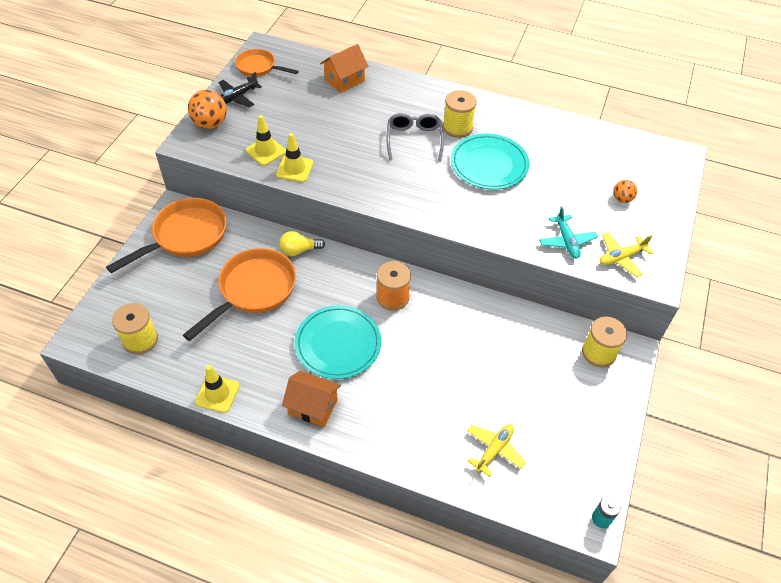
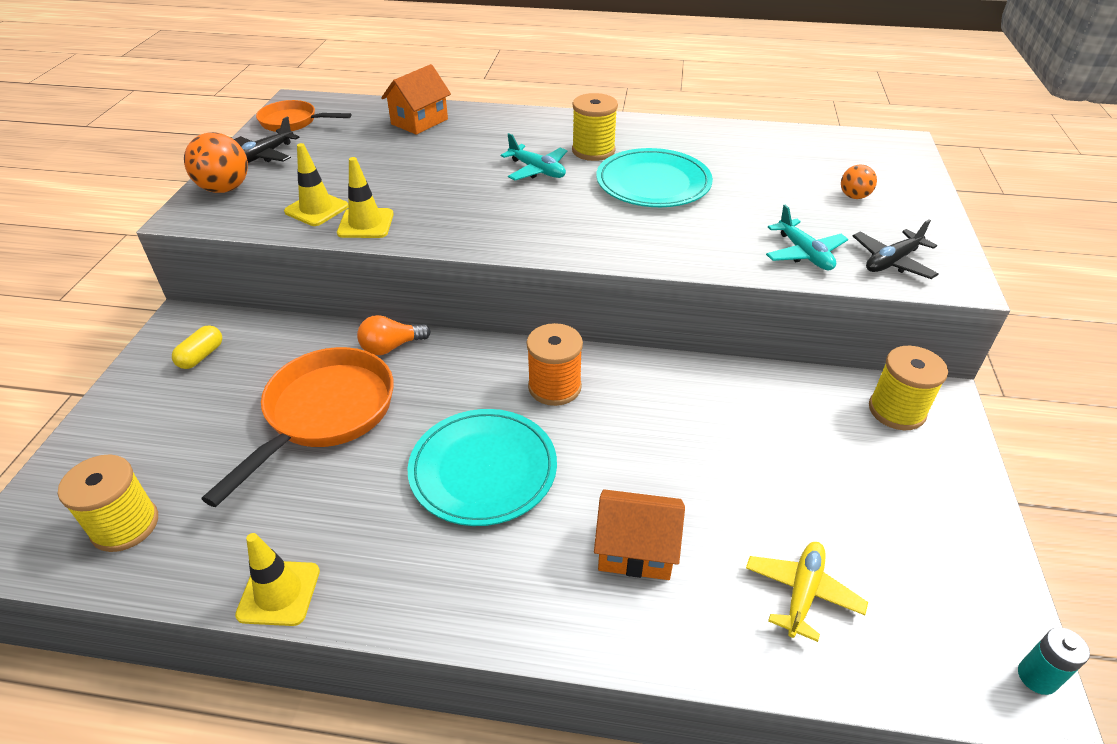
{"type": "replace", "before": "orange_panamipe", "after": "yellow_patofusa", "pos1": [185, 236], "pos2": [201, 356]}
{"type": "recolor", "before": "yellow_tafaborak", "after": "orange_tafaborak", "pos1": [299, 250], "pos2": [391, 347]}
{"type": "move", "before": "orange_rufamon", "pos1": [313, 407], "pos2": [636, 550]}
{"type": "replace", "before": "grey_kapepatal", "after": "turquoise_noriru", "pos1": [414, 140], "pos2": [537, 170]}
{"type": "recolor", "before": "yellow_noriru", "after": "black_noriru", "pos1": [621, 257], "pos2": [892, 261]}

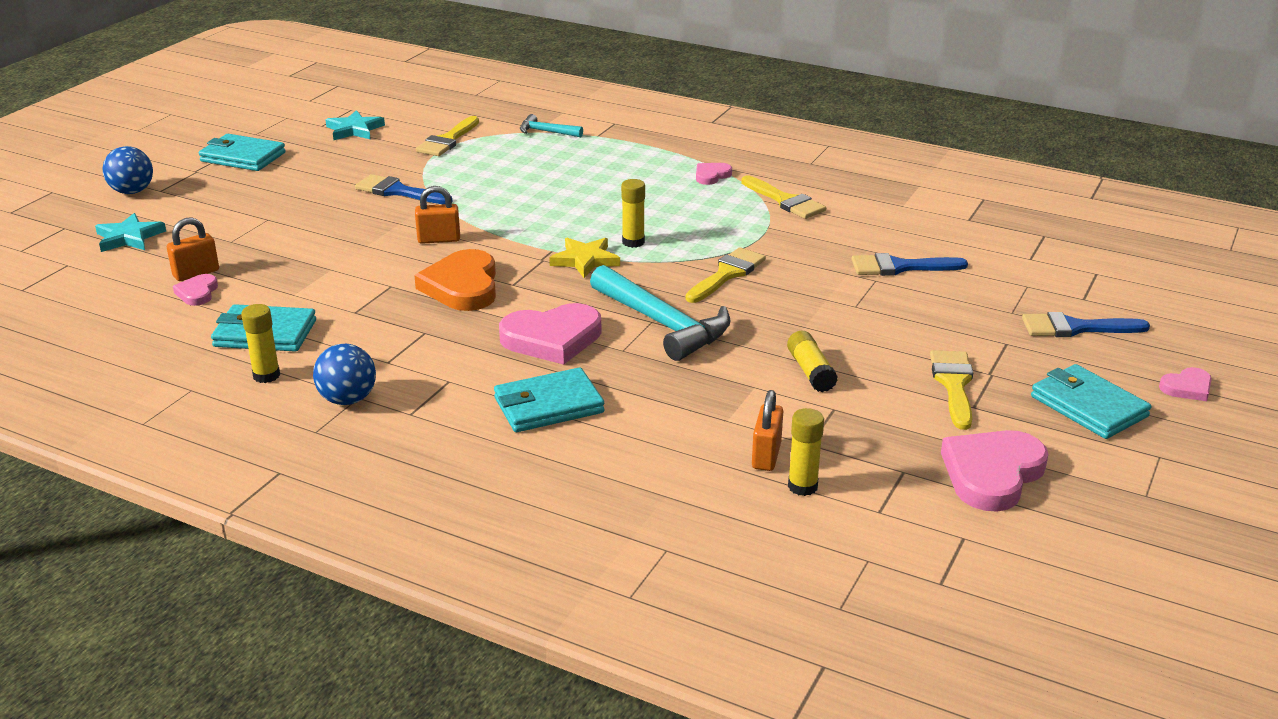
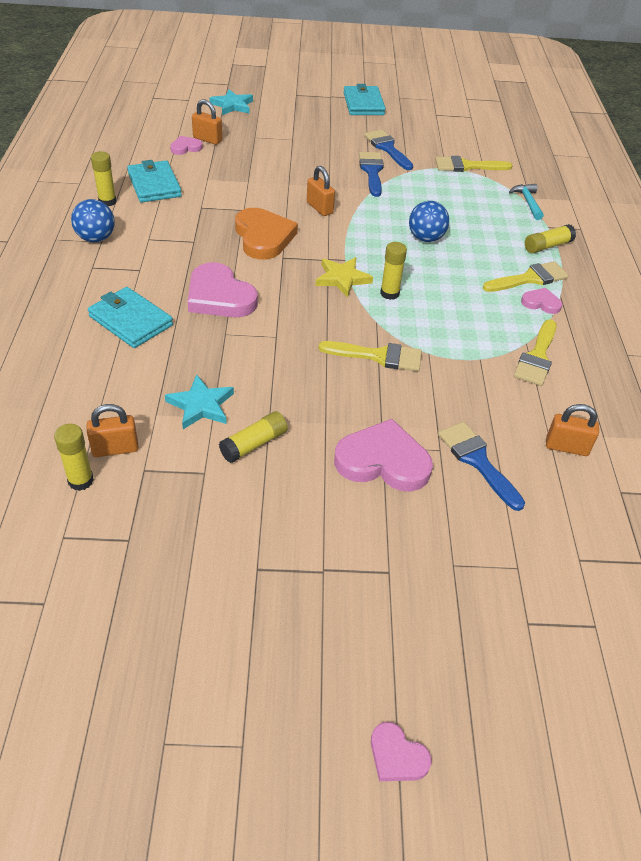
{"type": "move", "before": "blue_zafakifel", "pos1": [132, 191], "pos2": [426, 238]}
{"type": "move", "before": "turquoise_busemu", "pos1": [354, 130], "pos2": [201, 405]}
{"type": "rotate", "before": "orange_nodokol", "pos1": [462, 286], "pos2": [263, 237], "turn": 105}
{"type": "delete", "before": "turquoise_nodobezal", "pos1": [662, 324]}
{"type": "move", "before": "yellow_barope", "pos1": [953, 384], "pos2": [529, 278]}
{"type": "move", "before": "pink_nodokol", "pos1": [992, 474], "pos2": [383, 461]}
{"type": "move", "before": "blue_barope", "pos1": [1075, 328], "pos2": [387, 148]}
{"type": "delete", "before": "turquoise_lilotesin", "pos1": [1088, 406]}
{"type": "insert", "after": "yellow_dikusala", "pos2": [547, 246]}
{"type": "insert", "after": "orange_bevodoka", "pos2": [566, 447]}

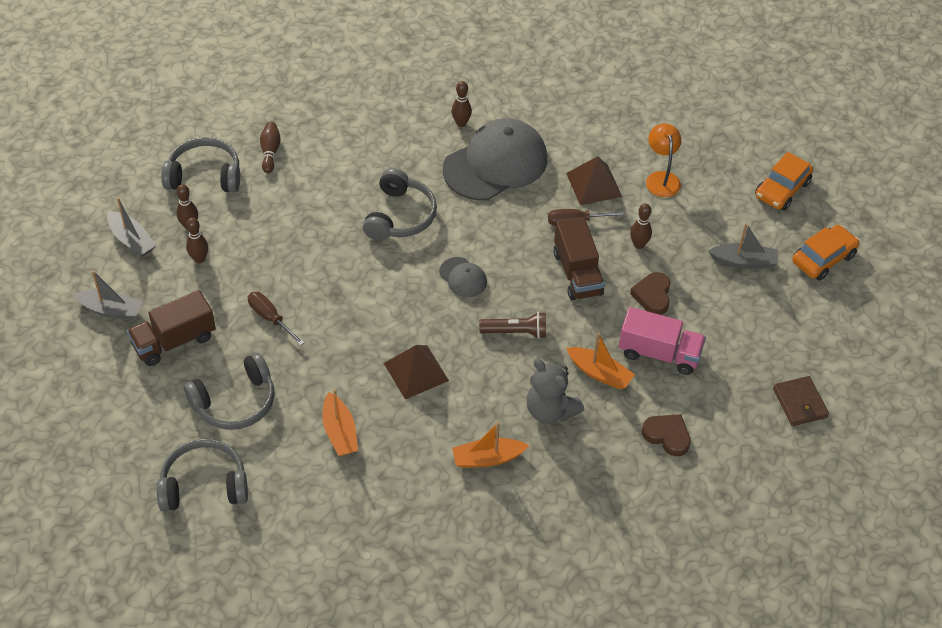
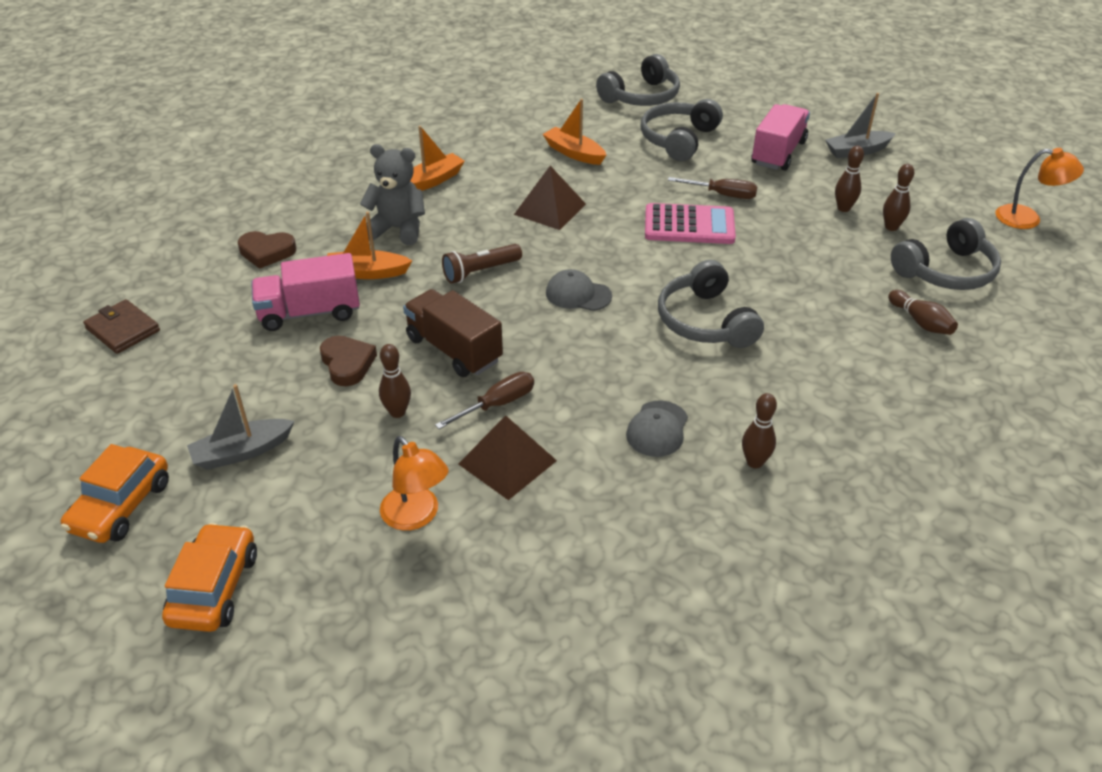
{"type": "delete", "before": "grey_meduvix", "pos1": [132, 240]}
{"type": "recolor", "before": "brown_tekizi", "after": "pink_tekizi", "pos1": [174, 341], "pos2": [778, 153]}
{"type": "resize", "before": "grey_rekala", "pos1": [495, 164], "pos2": [657, 429], "scale": 0.45}
{"type": "insert", "after": "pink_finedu", "pos2": [689, 225]}
{"type": "insert", "after": "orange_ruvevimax", "pos2": [1027, 218]}

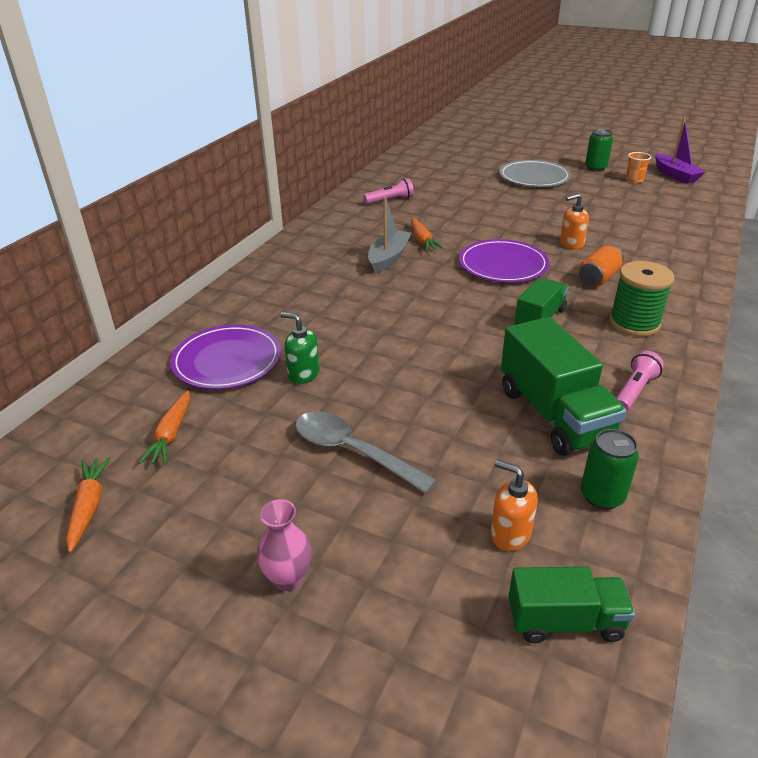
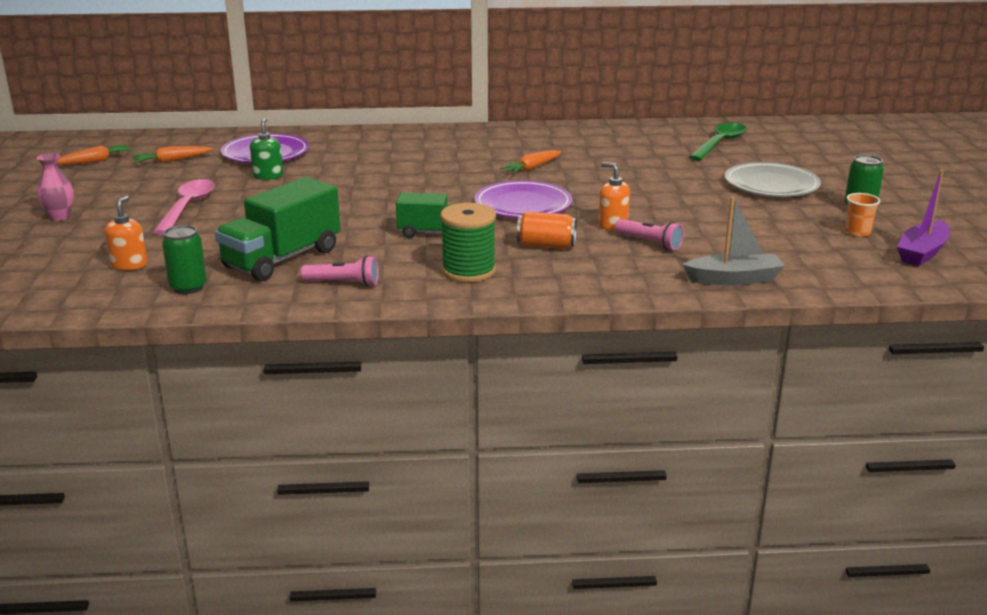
{"type": "recolor", "before": "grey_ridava", "after": "pink_ridava", "pos1": [353, 452], "pos2": [187, 207]}
{"type": "move", "before": "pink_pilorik", "pos1": [390, 200], "pos2": [649, 243]}
{"type": "move", "before": "grey_meduvix", "pos1": [388, 258], "pos2": [734, 279]}
{"type": "delete", "before": "green_tekizi", "pos1": [564, 621]}
{"type": "insert", "after": "green_ridava", "pos2": [720, 144]}

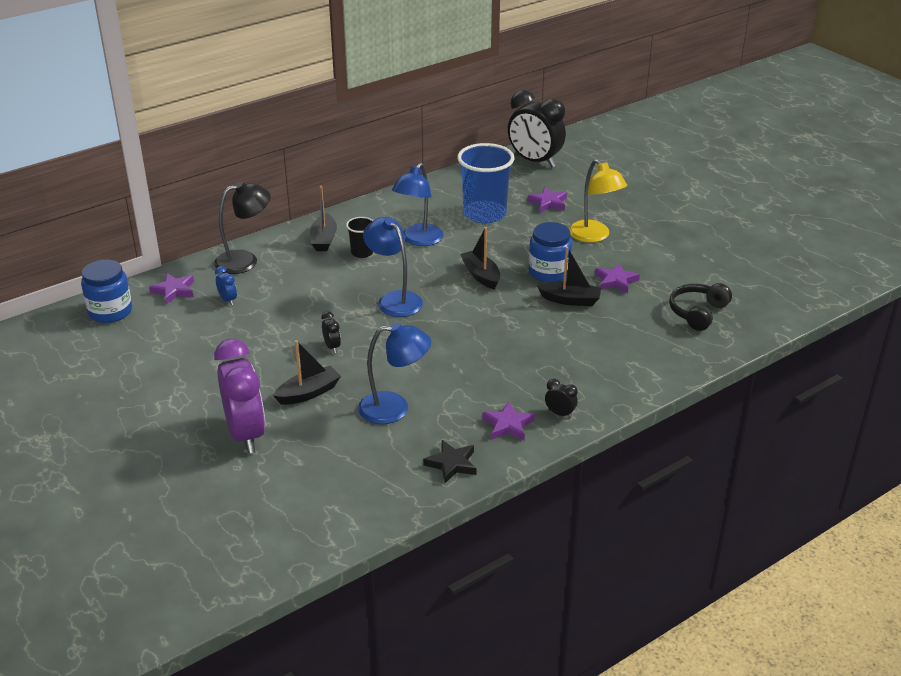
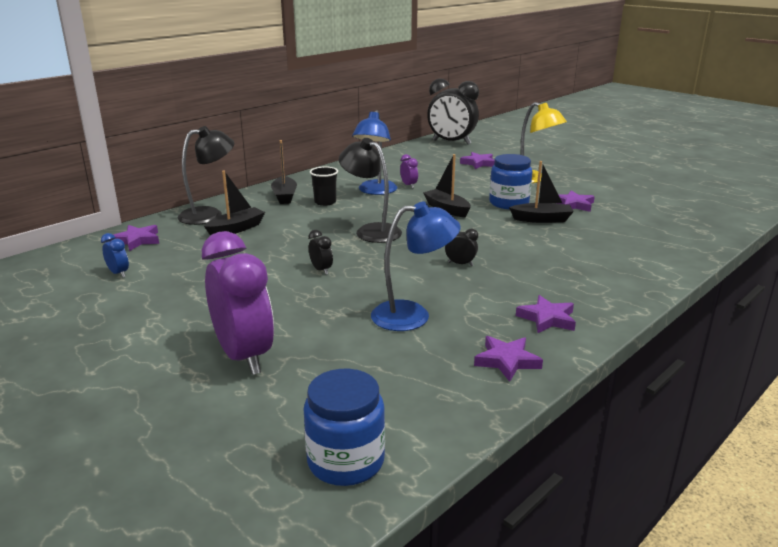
{"type": "move", "before": "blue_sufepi", "pos1": [110, 312], "pos2": [346, 461]}
{"type": "move", "before": "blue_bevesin", "pos1": [228, 300], "pos2": [118, 273]}
{"type": "move", "before": "black_meduvix", "pos1": [308, 393], "pos2": [236, 229]}
{"type": "recolor", "before": "blue_ruvevimax", "after": "black_ruvevimax", "pos1": [394, 299], "pos2": [371, 231]}
{"type": "recolor", "before": "black_busemu", "after": "purple_busemu", "pos1": [452, 464], "pos2": [506, 361]}
{"type": "delete", "before": "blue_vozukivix", "pos1": [484, 214]}
{"type": "move", "before": "black_bevesin", "pos1": [560, 413], "pos2": [460, 264]}
{"type": "delete", "before": "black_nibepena", "pos1": [698, 313]}
{"type": "insert", "after": "purple_bevesin", "pos2": [408, 185]}

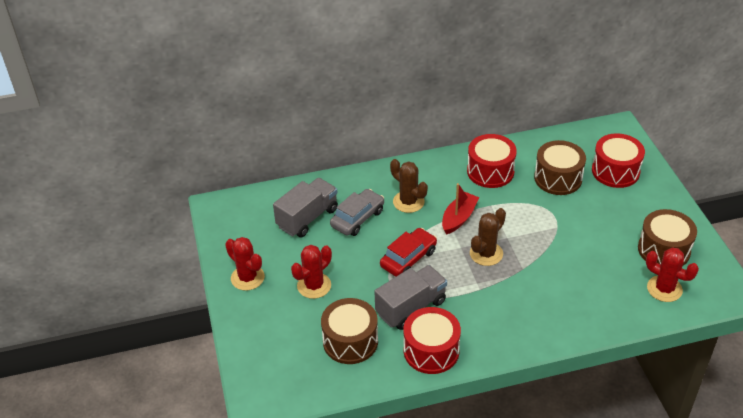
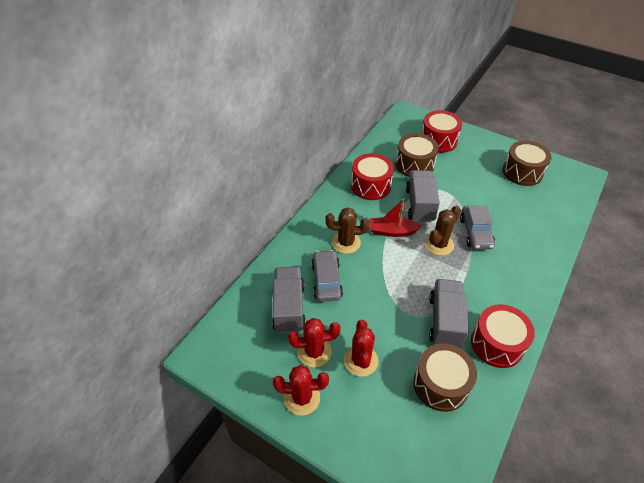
{"type": "delete", "before": "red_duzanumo", "pos1": [408, 258]}
{"type": "rotate", "before": "red_meduvix", "pos1": [459, 218], "pos2": [392, 231], "turn": -75}
{"type": "rotate", "before": "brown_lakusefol", "pos1": [486, 253], "pos2": [439, 244], "turn": 45}
{"type": "move", "before": "red_lakusefol", "pos1": [664, 289], "pos2": [314, 352]}
{"type": "insert", "after": "grey_tekizi", "pos2": [419, 205]}
{"type": "insert", "after": "grey_duzanumo", "pos2": [475, 233]}

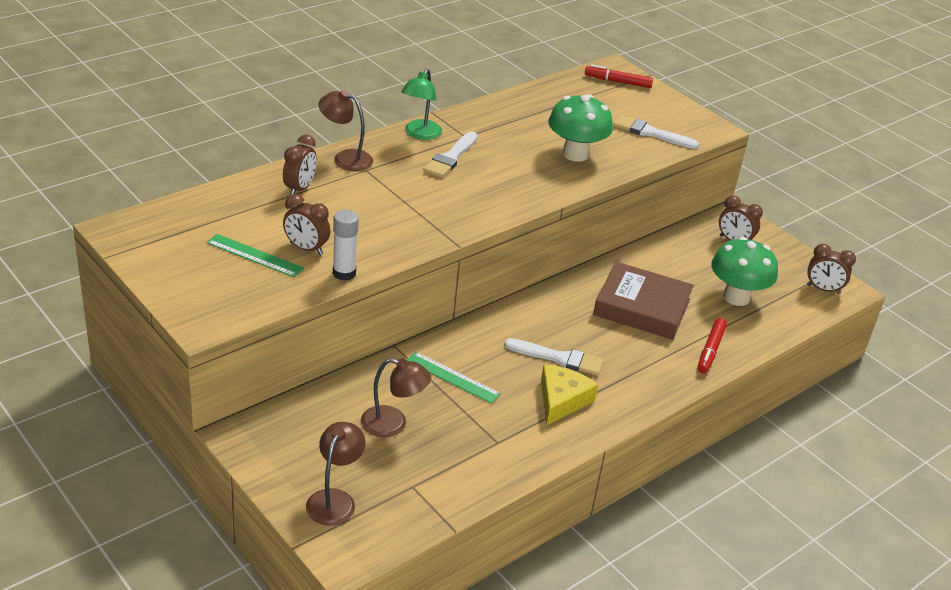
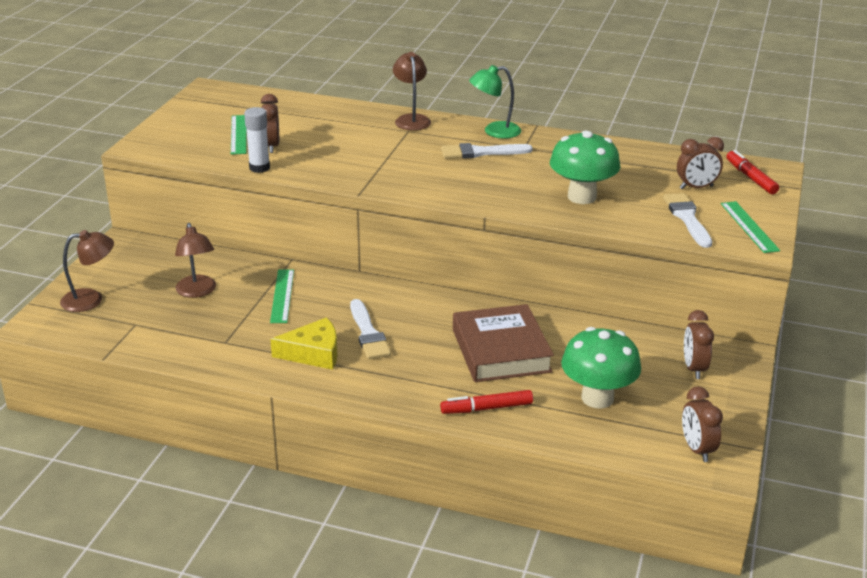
{"type": "move", "before": "brown_bevesin", "pos1": [300, 188], "pos2": [696, 187]}
{"type": "insert", "after": "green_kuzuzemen", "pos2": [749, 226]}

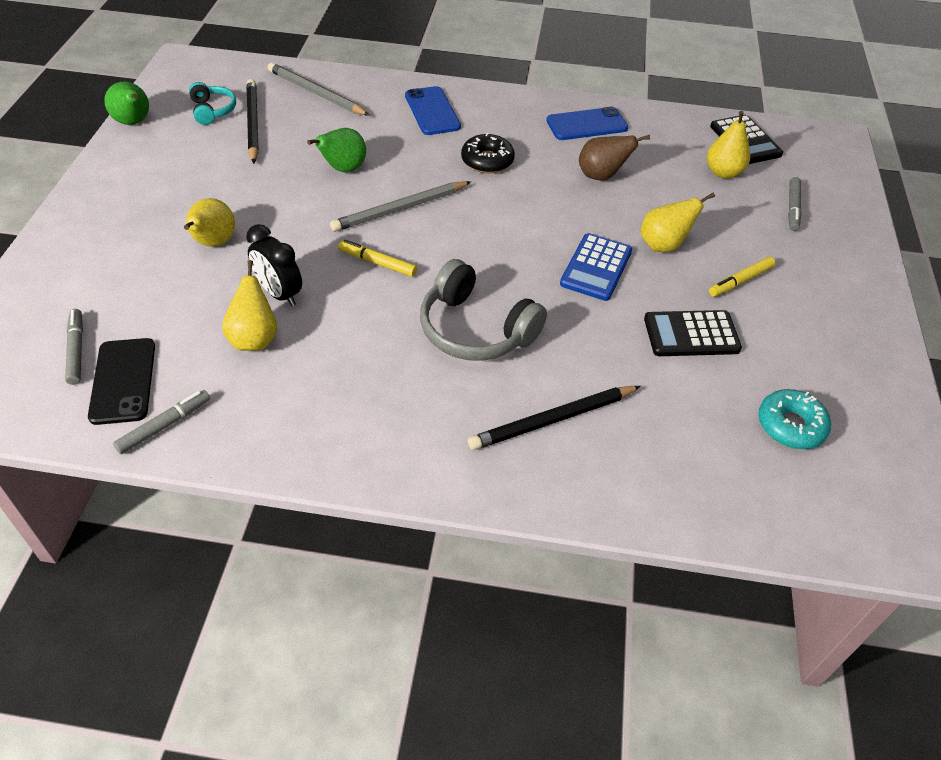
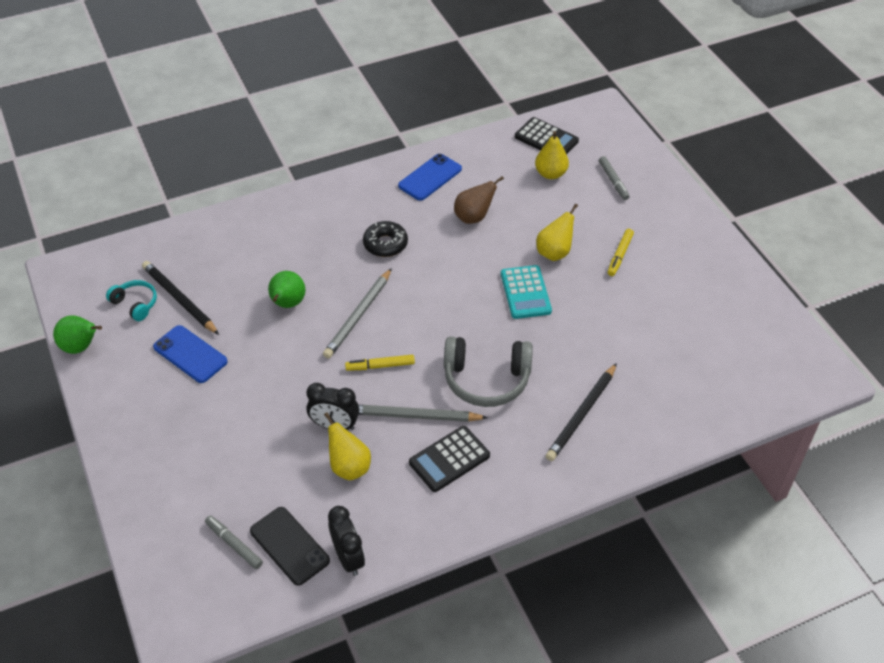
{"type": "replace", "before": "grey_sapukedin", "after": "black_bevesin", "pos1": [164, 426], "pos2": [348, 558]}
{"type": "delete", "before": "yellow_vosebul", "pos1": [213, 243]}
{"type": "move", "before": "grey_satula", "pos1": [316, 93], "pos2": [414, 416]}
{"type": "move", "before": "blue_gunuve", "pos1": [432, 111], "pos2": [190, 354]}
{"type": "recolor", "before": "blue_finedu", "after": "turquoise_finedu", "pos1": [596, 268], "pos2": [525, 292]}
{"type": "move", "before": "black_finedu", "pos1": [691, 334], "pos2": [449, 459]}
{"type": "delete", "before": "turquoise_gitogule", "pos1": [790, 425]}

